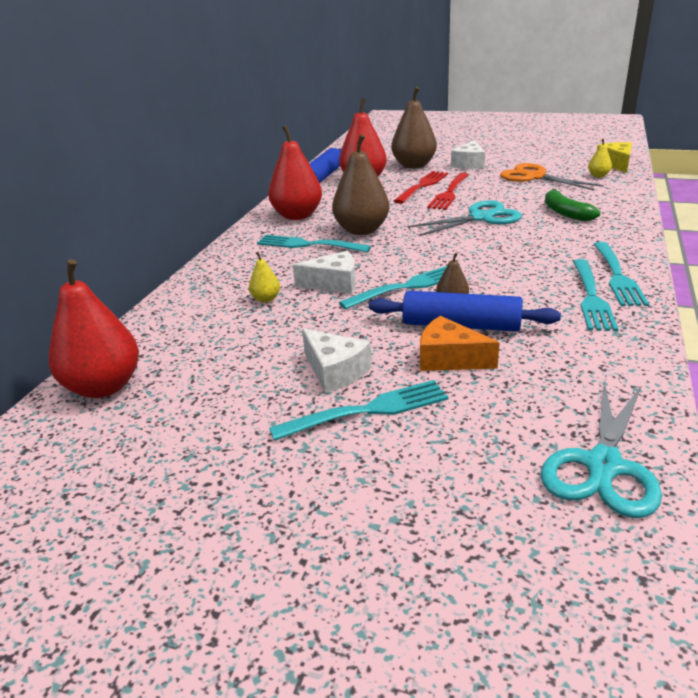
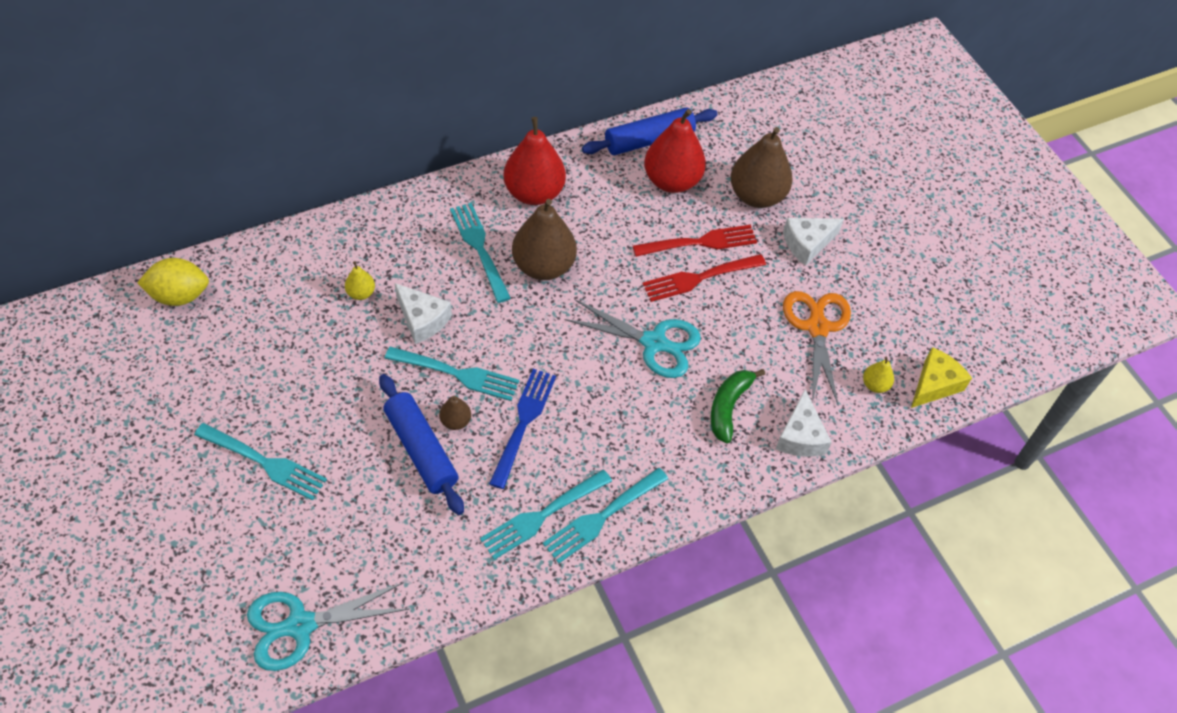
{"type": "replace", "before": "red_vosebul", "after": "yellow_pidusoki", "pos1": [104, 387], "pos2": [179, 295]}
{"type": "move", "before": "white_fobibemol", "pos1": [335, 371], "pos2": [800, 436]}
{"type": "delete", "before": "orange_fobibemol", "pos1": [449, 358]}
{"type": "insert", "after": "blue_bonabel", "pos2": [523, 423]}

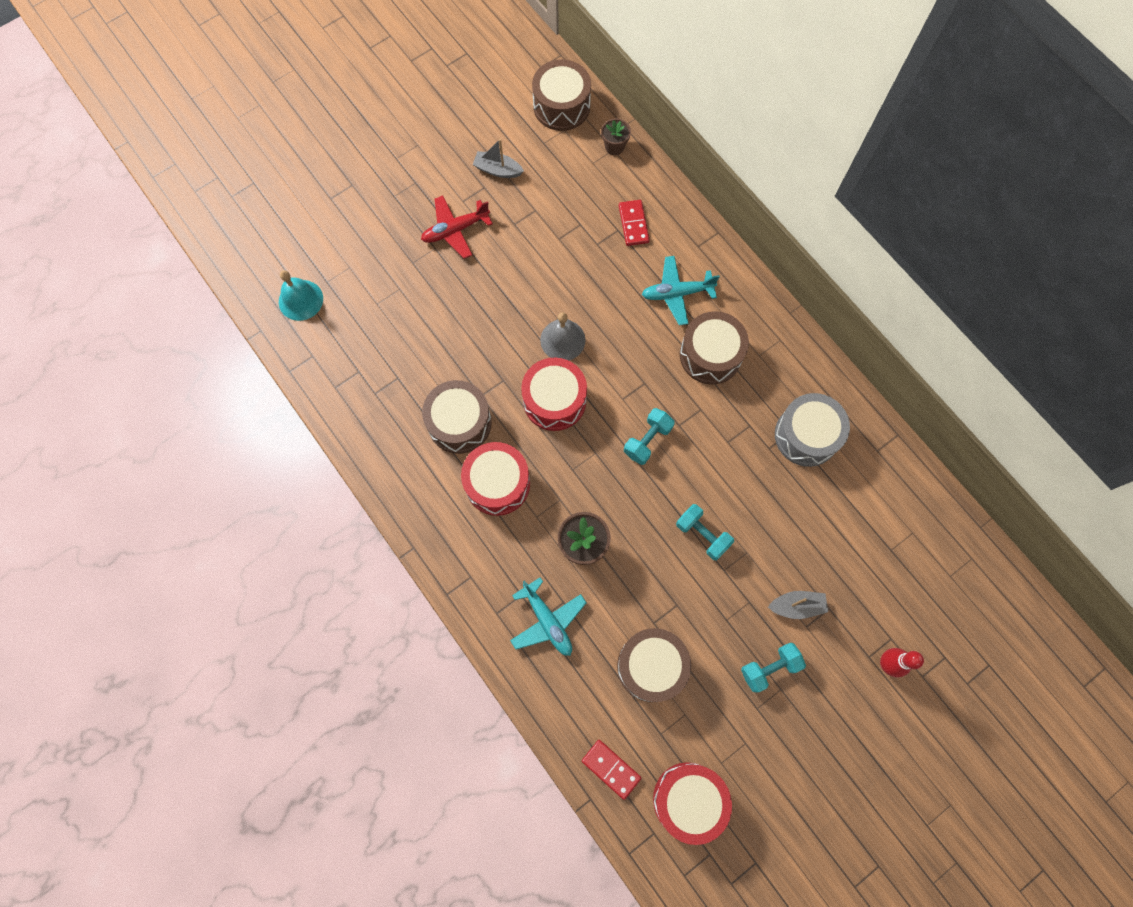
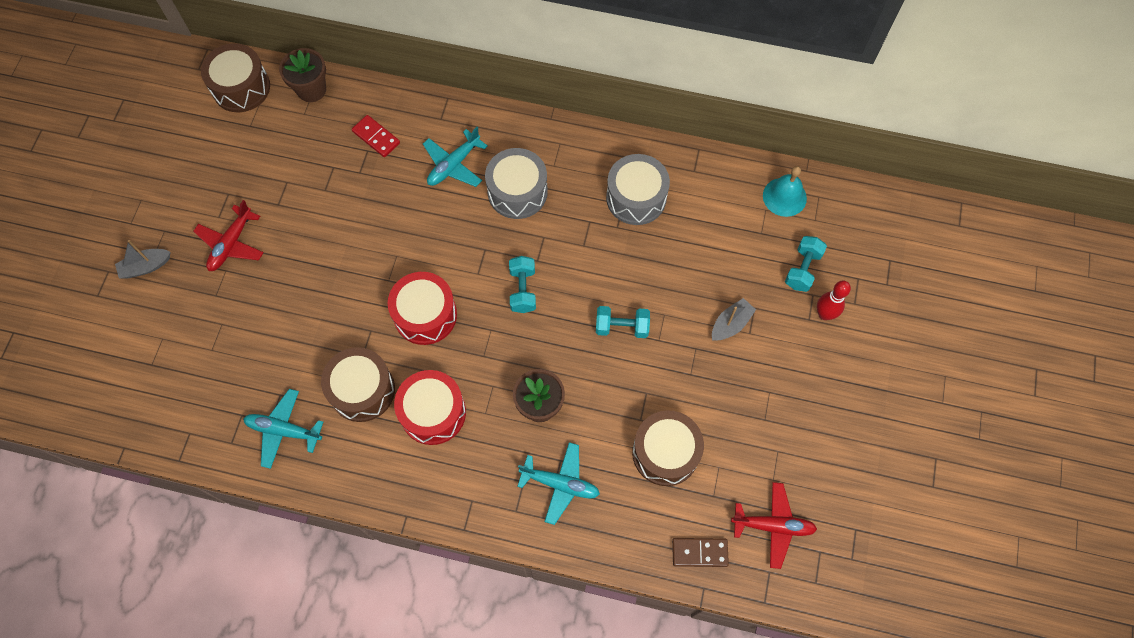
{"type": "move", "before": "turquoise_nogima", "pos1": [300, 300], "pos2": [784, 197]}
{"type": "move", "before": "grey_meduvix", "pos1": [498, 170], "pos2": [146, 267]}
{"type": "delete", "before": "grey_nogima", "pos1": [562, 340]}
{"type": "recolor", "before": "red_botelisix", "after": "brown_botelisix", "pos1": [611, 769], "pos2": [699, 552]}
{"type": "resize", "before": "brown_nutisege", "pos1": [614, 147], "pos2": [311, 90], "scale": 1.52}
{"type": "replace", "before": "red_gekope", "after": "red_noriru", "pos1": [688, 800], "pos2": [773, 526]}
{"type": "recolor", "before": "brown_gekope", "after": "grey_gekope", "pos1": [710, 355], "pos2": [517, 192]}
{"type": "move", "before": "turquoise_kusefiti", "pos1": [769, 668], "pos2": [802, 269]}
{"type": "insert", "after": "turquoise_noriru", "pos2": [284, 430]}

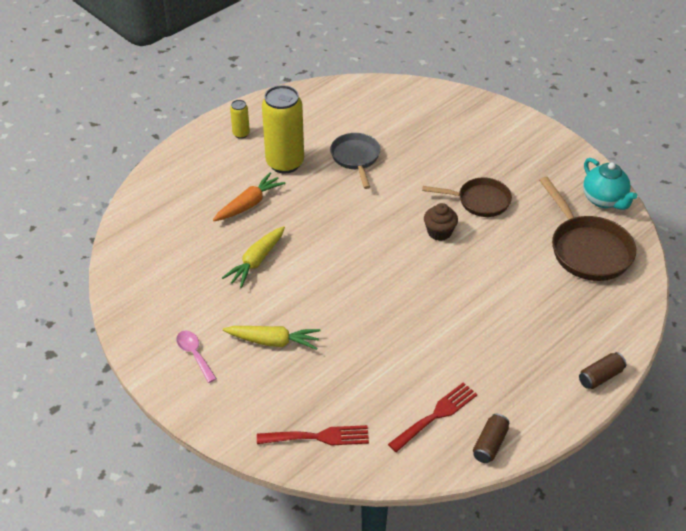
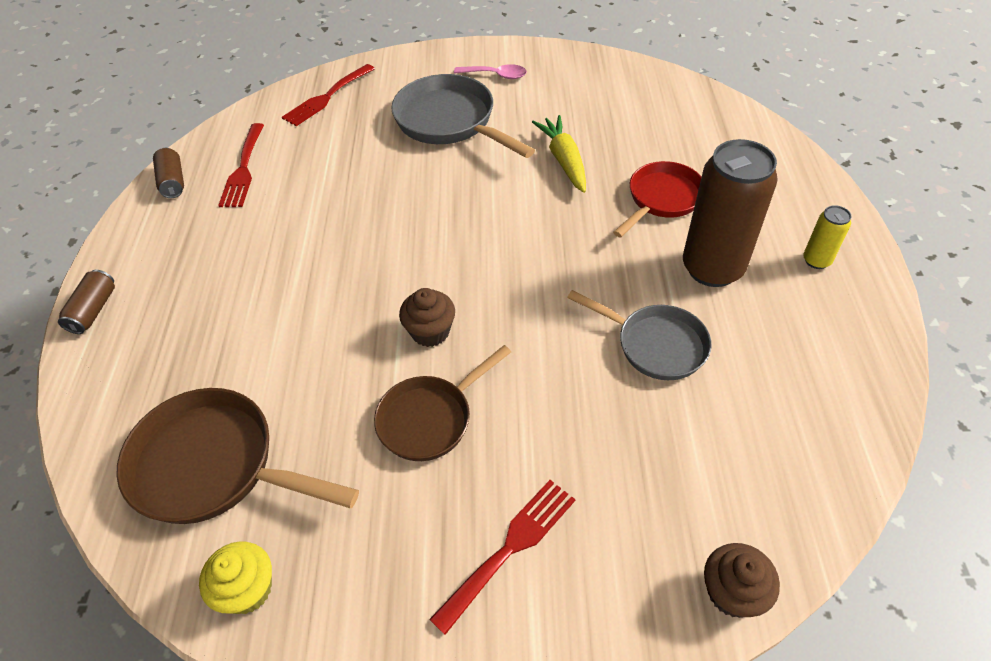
{"type": "replace", "before": "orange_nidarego", "after": "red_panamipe", "pos1": [249, 204], "pos2": [662, 199]}
{"type": "replace", "before": "yellow_nidarego", "after": "grey_panamipe", "pos1": [274, 341], "pos2": [450, 122]}
{"type": "recolor", "before": "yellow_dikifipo", "after": "brown_dikifipo", "pos1": [285, 163], "pos2": [712, 268]}
{"type": "replace", "before": "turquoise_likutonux", "after": "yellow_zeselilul", "pos1": [604, 200], "pos2": [247, 589]}
{"type": "insert", "after": "red_bonabel", "pos2": [510, 548]}
{"type": "insert", "after": "brown_zeselilul", "pos2": [732, 592]}

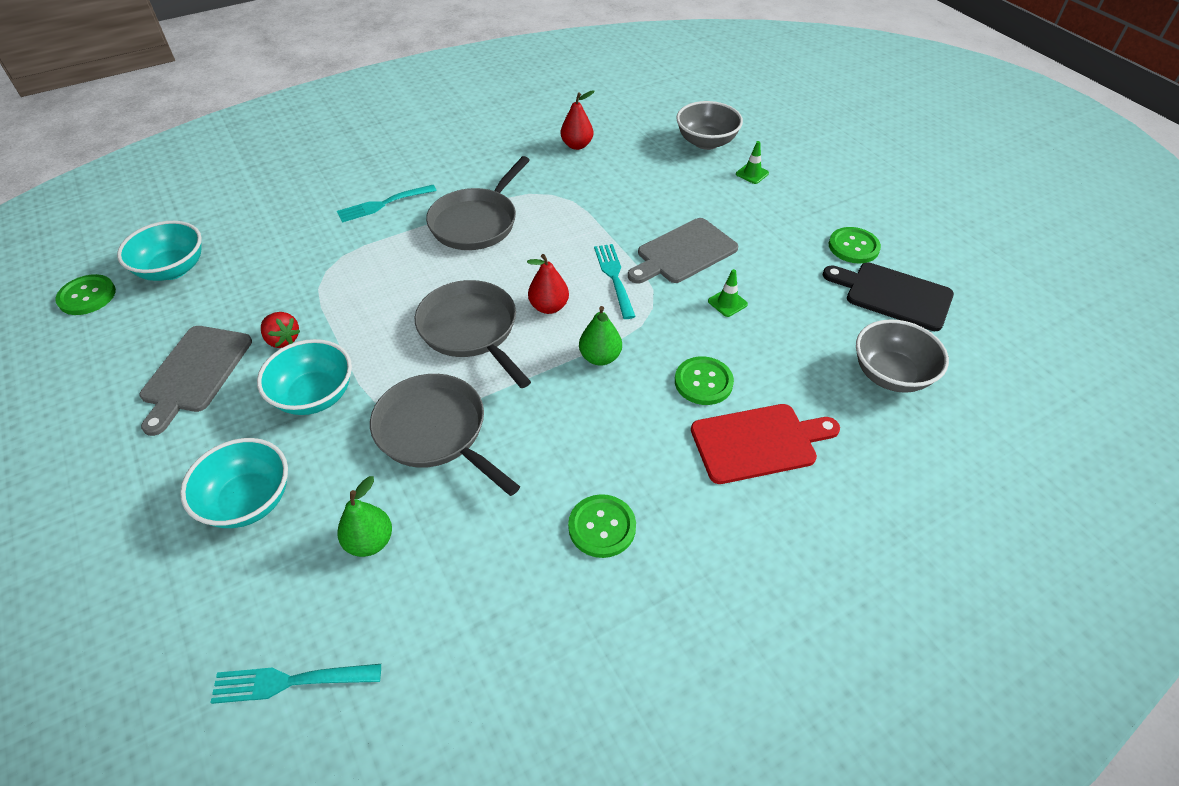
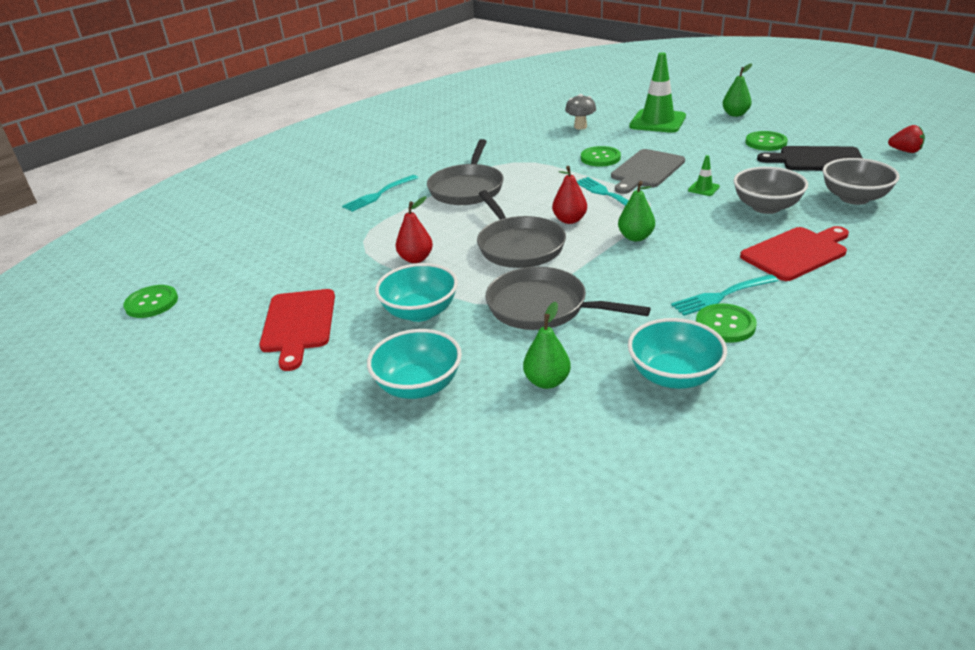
{"type": "move", "before": "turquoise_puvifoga", "pos1": [173, 269], "pos2": [673, 376]}
{"type": "recolor", "before": "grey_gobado", "after": "red_gobado", "pos1": [195, 373], "pos2": [298, 324]}
{"type": "move", "before": "turquoise_bonabel", "pos1": [291, 681], "pos2": [722, 295]}
{"type": "move", "before": "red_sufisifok", "pos1": [283, 340], "pos2": [905, 151]}
{"type": "rotate", "before": "grey_panamipe", "pos1": [471, 330], "pos2": [518, 246], "turn": -150}
{"type": "move", "before": "red_vosebul", "pos1": [577, 145], "pos2": [416, 259]}
{"type": "move", "before": "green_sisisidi", "pos1": [703, 382], "pos2": [600, 158]}
{"type": "move", "before": "grey_puvifoga", "pos1": [706, 142], "pos2": [766, 207]}
{"type": "resize", "before": "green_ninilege", "pos1": [752, 174], "pos2": [657, 122], "scale": 2.31}
{"type": "insert", "after": "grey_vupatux", "pos2": [580, 127]}
{"type": "insert", "after": "green_vosebul", "pos2": [735, 114]}

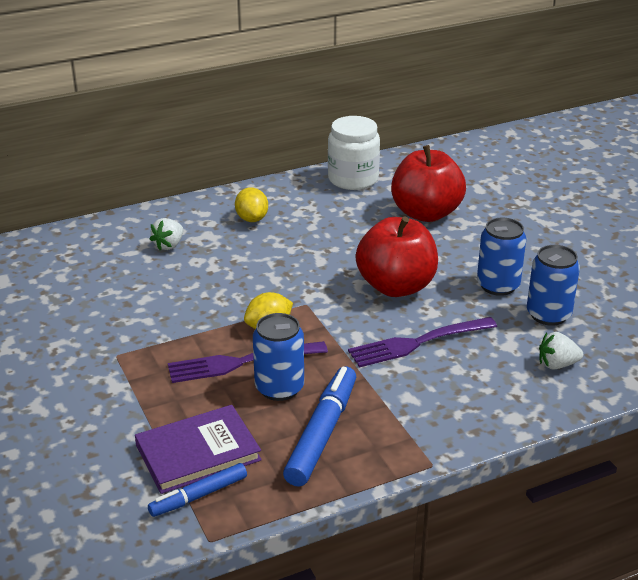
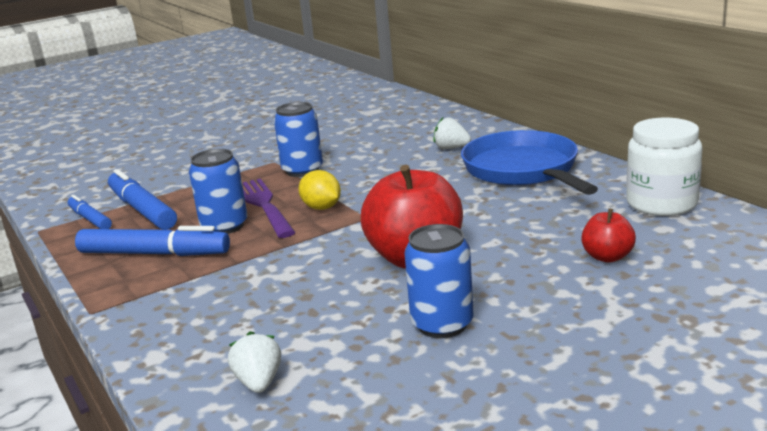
{"type": "replace", "before": "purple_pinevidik", "after": "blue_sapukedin", "pos1": [198, 452], "pos2": [142, 210]}
{"type": "replace", "before": "yellow_pidusoki", "after": "blue_panamipe", "pos1": [252, 219], "pos2": [523, 170]}
{"type": "delete", "before": "purple_bonabel", "pos1": [418, 342]}
{"type": "resize", "before": "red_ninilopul", "pos1": [426, 213], "pos2": [607, 257], "scale": 0.49}
{"type": "move", "before": "blue_dikifipo", "pos1": [548, 315], "pos2": [302, 170]}

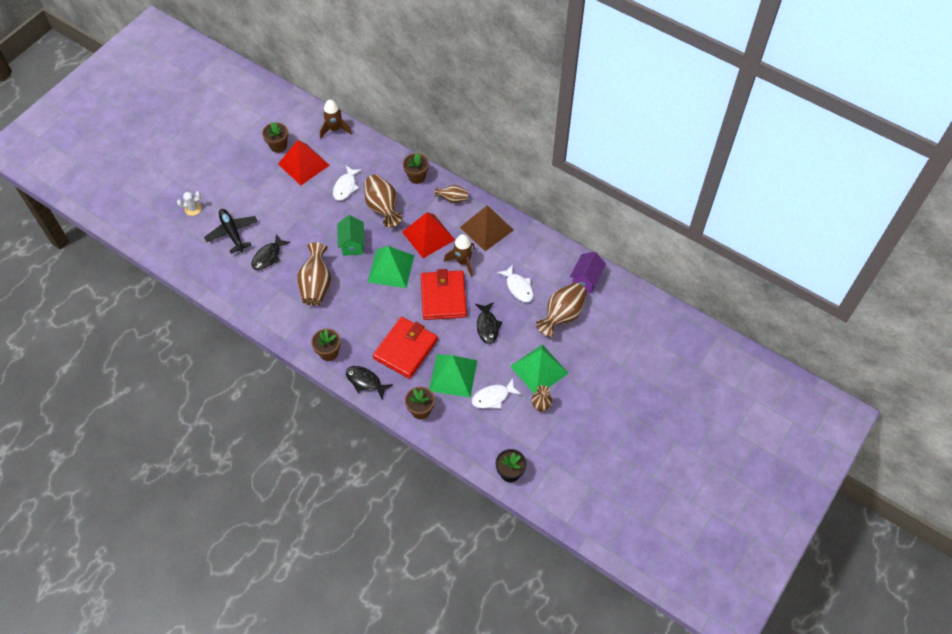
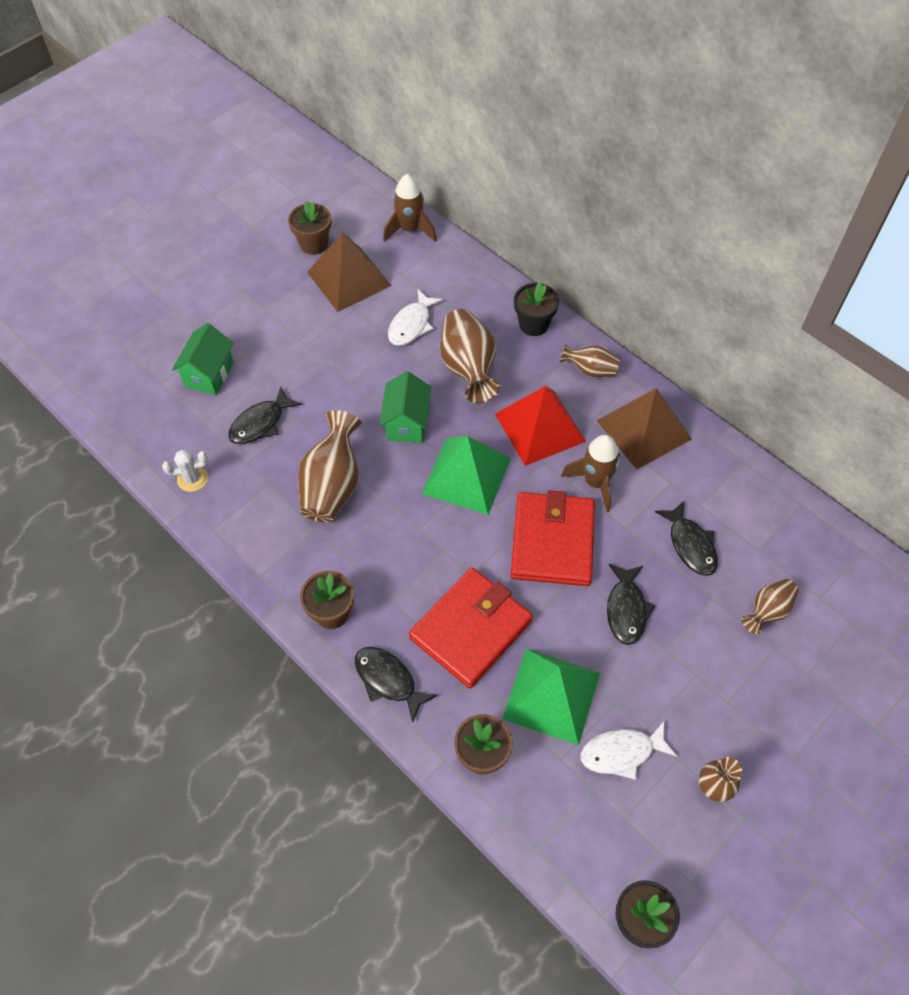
{"type": "move", "before": "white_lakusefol", "pos1": [193, 209], "pos2": [192, 479]}
{"type": "replace", "before": "black_noriru", "after": "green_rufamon", "pos1": [232, 233], "pos2": [209, 374]}
{"type": "recolor", "before": "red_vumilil", "after": "brown_vumilil", "pos1": [303, 164], "pos2": [349, 278]}
{"type": "recolor", "before": "brown_nutisege", "after": "black_nutisege", "pos1": [416, 177], "pos2": [533, 324]}
{"type": "recolor", "before": "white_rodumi", "after": "black_rodumi", "pos1": [518, 287], "pos2": [690, 545]}
{"type": "delete", "before": "green_vumilil", "pos1": [539, 369]}
{"type": "resize", "before": "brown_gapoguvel", "pos1": [562, 315], "pos2": [767, 611], "scale": 0.57}
{"type": "delete", "before": "purple_rufamon", "pos1": [586, 279]}

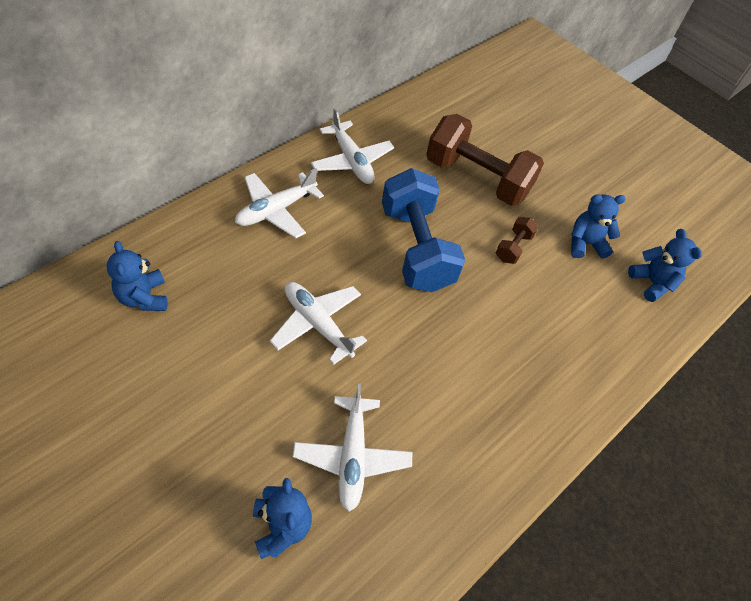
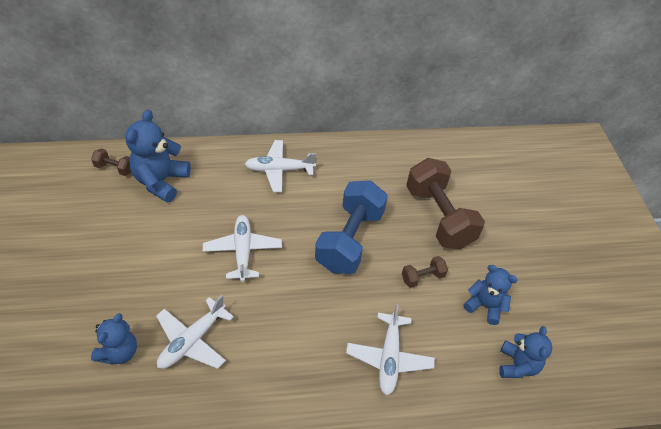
{"type": "resize", "before": "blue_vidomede", "pos1": [144, 297], "pos2": [161, 181], "scale": 1.56}
{"type": "move", "before": "white_noriru", "pos1": [351, 160], "pos2": [389, 357]}
{"type": "insert", "after": "brown_kusefiti", "pos2": [115, 168]}

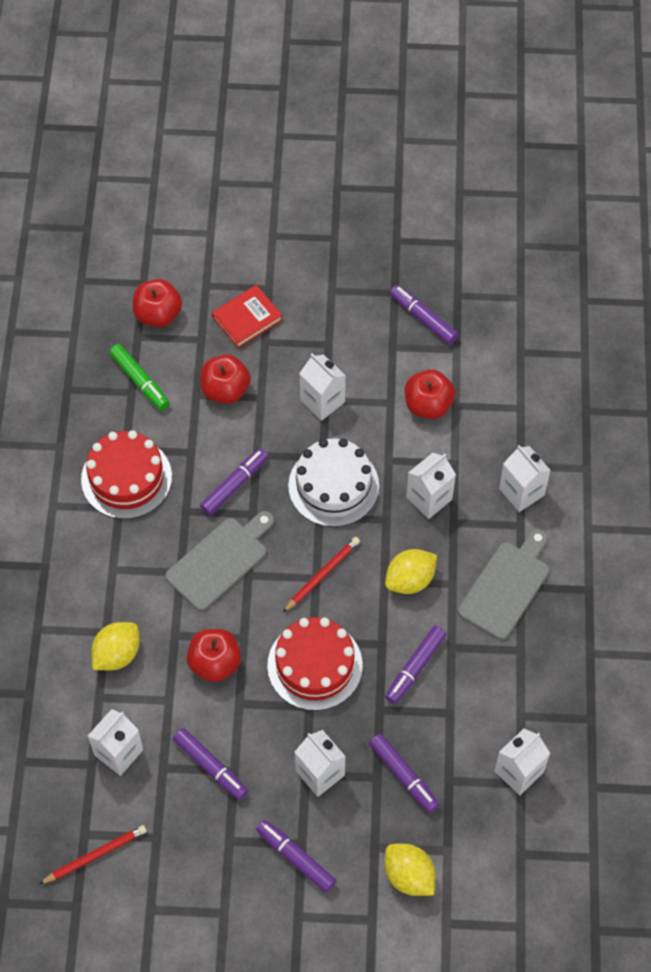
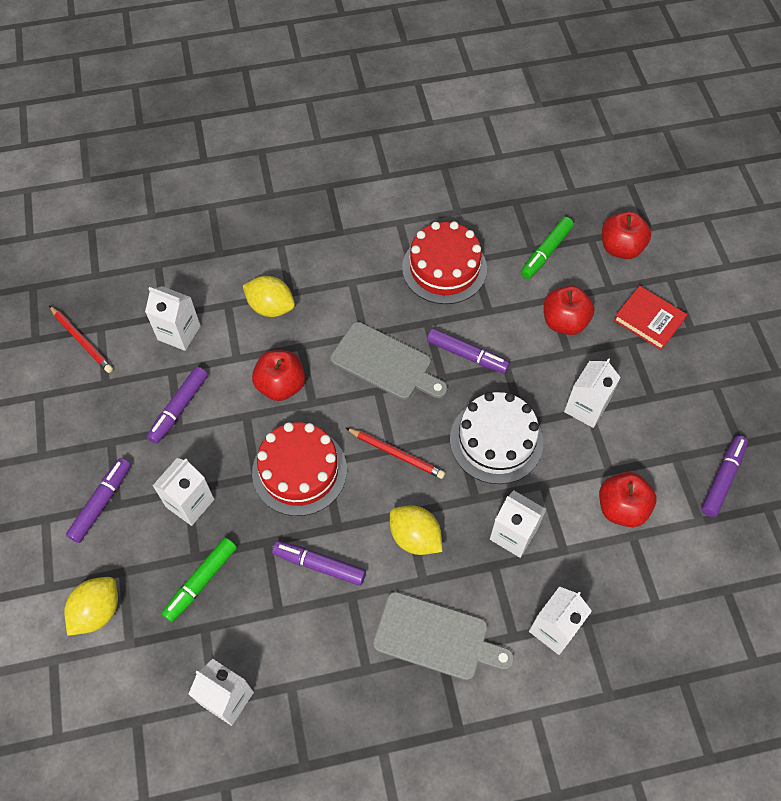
{"type": "recolor", "before": "purple_sapukedin", "after": "green_sapukedin", "pos1": [403, 776], "pos2": [201, 581]}

